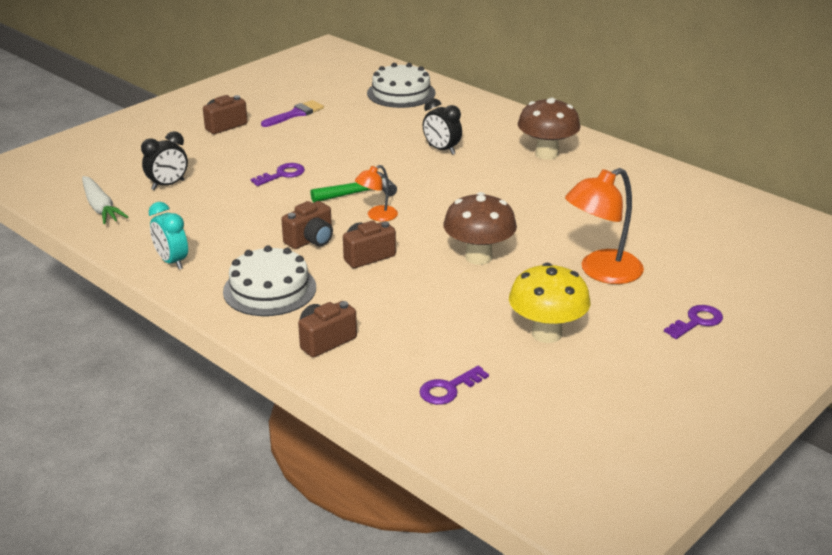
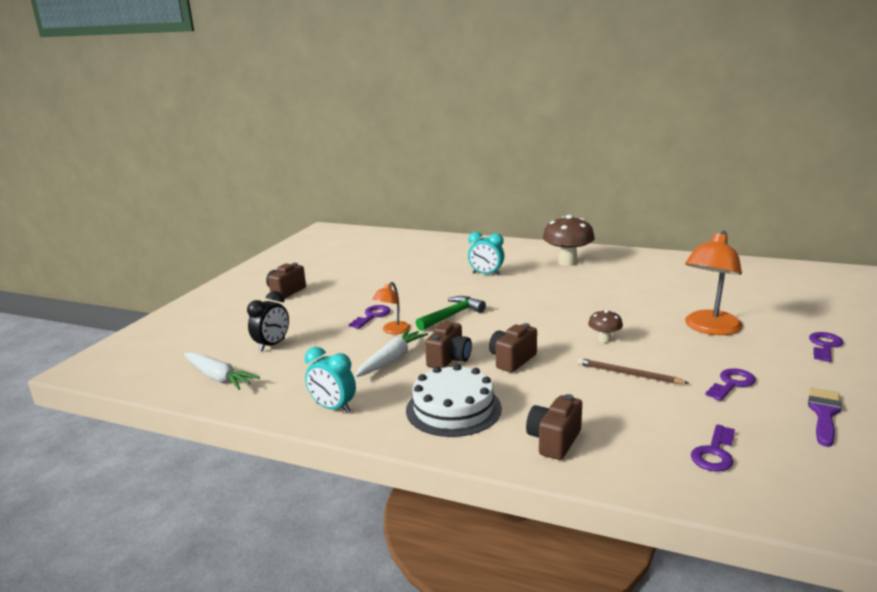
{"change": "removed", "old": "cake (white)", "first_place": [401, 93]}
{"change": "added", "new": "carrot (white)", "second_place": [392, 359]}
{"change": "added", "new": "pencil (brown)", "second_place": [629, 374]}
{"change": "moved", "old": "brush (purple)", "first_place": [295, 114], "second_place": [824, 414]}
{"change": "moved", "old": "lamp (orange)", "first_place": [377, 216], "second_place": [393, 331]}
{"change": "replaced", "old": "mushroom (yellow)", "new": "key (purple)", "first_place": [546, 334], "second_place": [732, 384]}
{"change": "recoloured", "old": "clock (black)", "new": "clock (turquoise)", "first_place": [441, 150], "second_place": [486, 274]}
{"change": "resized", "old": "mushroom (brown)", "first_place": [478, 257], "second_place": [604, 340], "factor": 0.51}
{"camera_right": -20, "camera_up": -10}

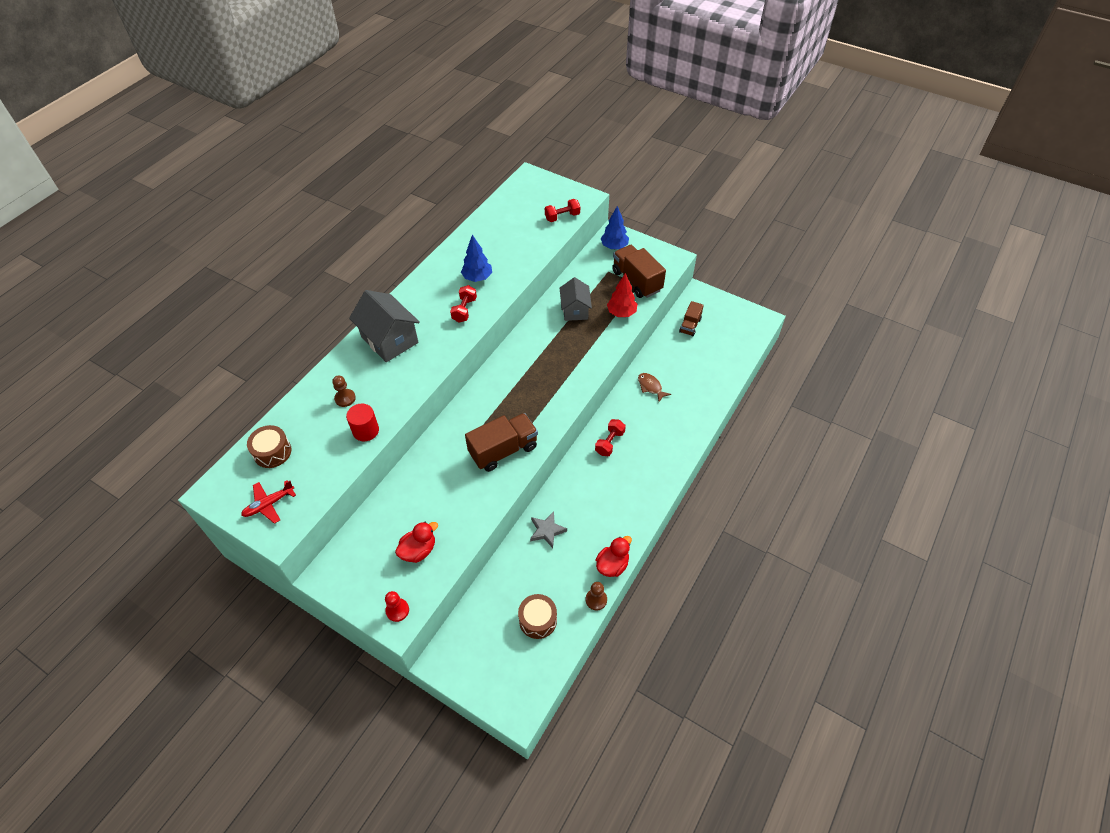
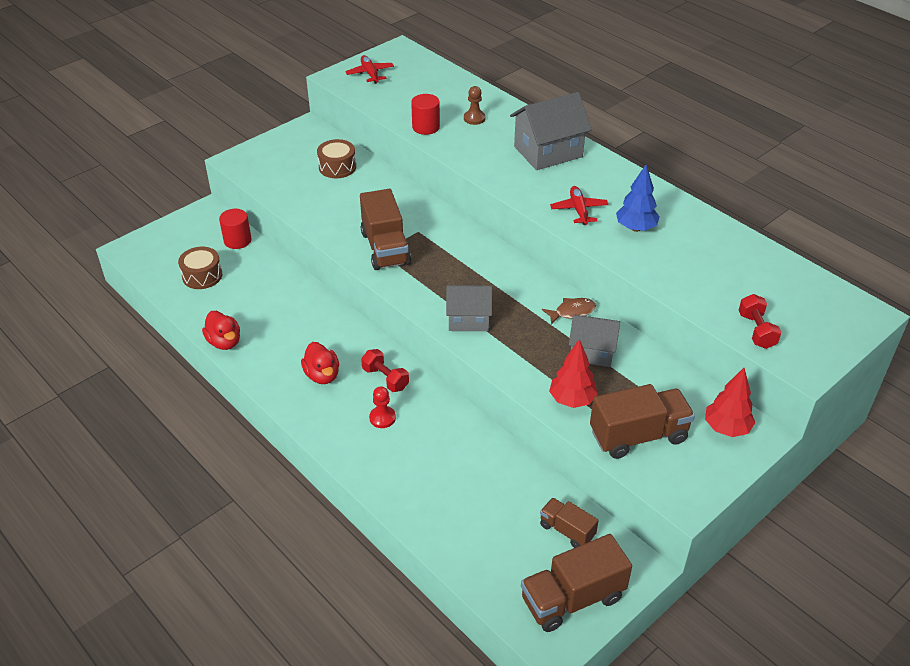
{"change": "removed", "old": "star (grey)", "first_place": [547, 531]}
{"change": "removed", "old": "pawn (brown)", "first_place": [596, 600]}
{"change": "added", "new": "cylinder (red)", "second_place": [237, 240]}
{"change": "added", "new": "house (grey)", "second_place": [468, 319]}
{"change": "added", "new": "truck (brown)", "second_place": [572, 599]}
{"change": "moved", "old": "drum (brown)", "first_place": [272, 452], "second_place": [337, 167]}
{"change": "moved", "old": "pawn (red)", "first_place": [397, 610], "second_place": [382, 418]}
{"change": "moved", "old": "duck (red)", "first_place": [418, 550], "second_place": [322, 375]}
{"change": "moved", "old": "fish (brown)", "first_place": [650, 387], "second_place": [572, 312]}
{"change": "replaced", "old": "dumbbell (red)", "new": "plane (red)", "first_place": [464, 310], "second_place": [578, 210]}
{"change": "recoloured", "old": "tree (blue)", "new": "tree (red)", "first_place": [614, 247], "second_place": [726, 428]}
{"camera_right": 105, "camera_up": -10}

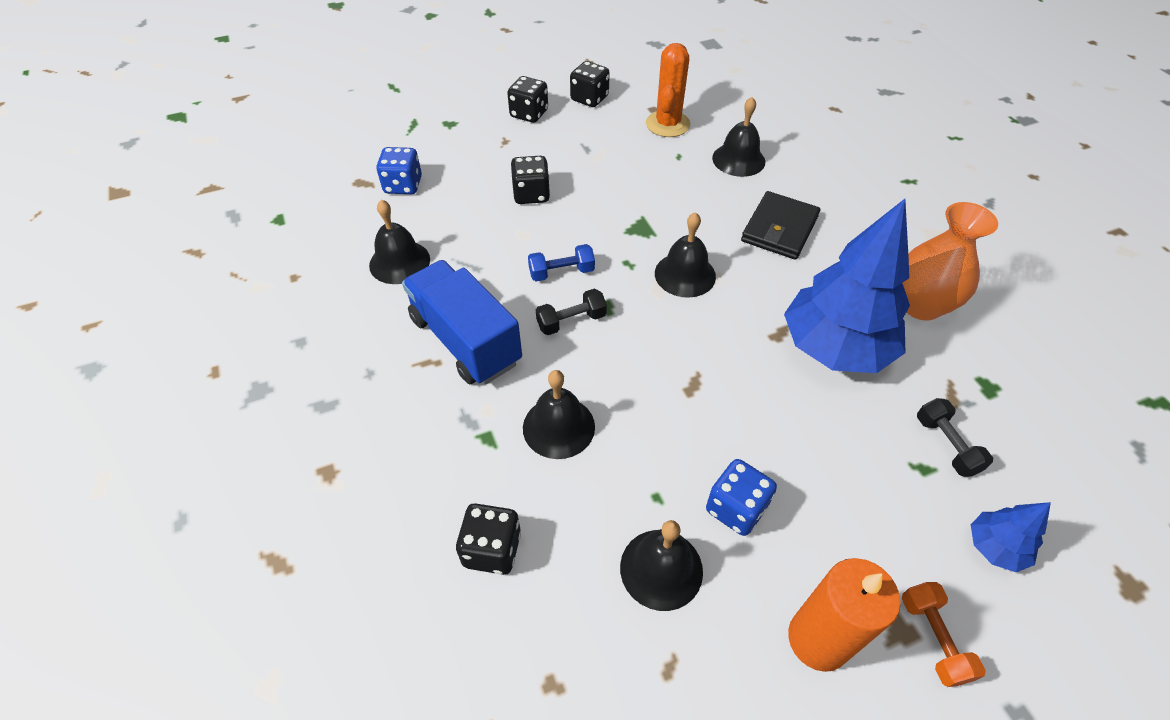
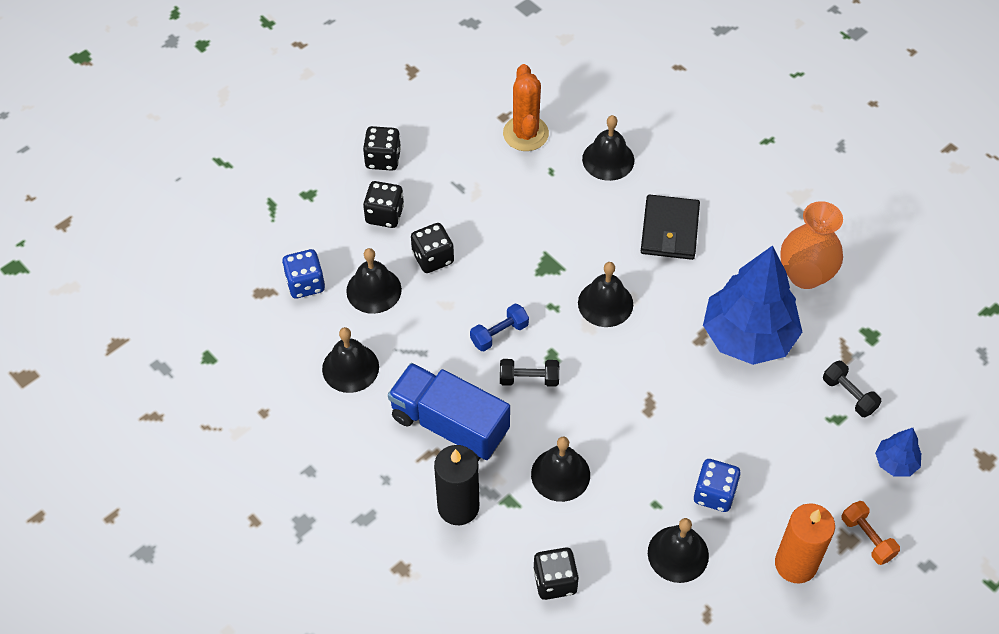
{"change": "added", "new": "bell (black)", "second_place": [374, 290]}
{"change": "added", "new": "candle (black)", "second_place": [458, 507]}
{"change": "moved", "old": "dice (black)", "first_place": [589, 98], "second_place": [384, 215]}
{"change": "turned", "old": "dumbbell (black)", "first_place": [571, 321], "second_place": [529, 379], "degrees": 45}
{"camera_right": -20, "camera_up": 5}

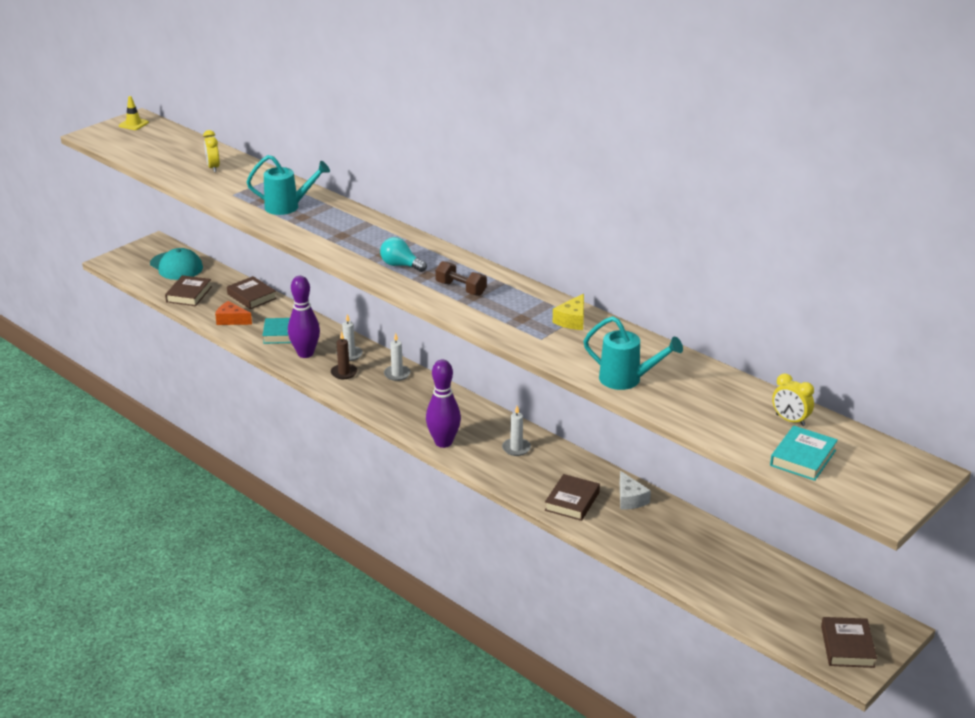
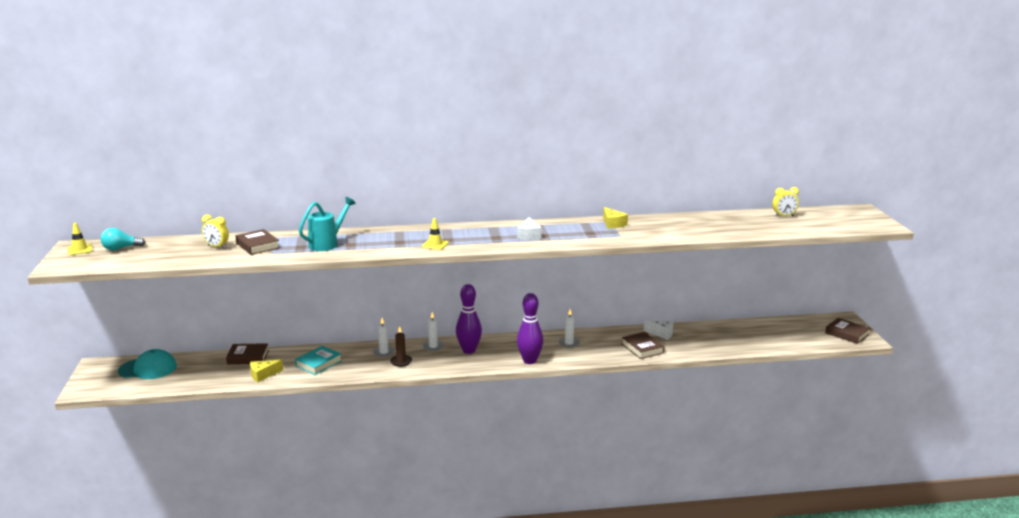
{"change": "removed", "old": "watering can (turquoise)", "first_place": [627, 380]}
{"change": "removed", "old": "book (turquoise)", "first_place": [803, 458]}
{"change": "added", "new": "traffic cone (yellow)", "second_place": [435, 245]}
{"change": "moved", "old": "book (brown)", "first_place": [189, 294], "second_place": [257, 245]}
{"change": "moved", "old": "bowling pin (purple)", "first_place": [305, 353], "second_place": [469, 350]}
{"change": "moved", "old": "light bulb (turquoise)", "first_place": [400, 265], "second_place": [120, 248]}
{"change": "replaced", "old": "dumbbell (brown)", "new": "cheese (white)", "first_place": [461, 289], "second_place": [529, 235]}
{"change": "recoloured", "old": "cheese (orange)", "new": "cheese (yellow)", "first_place": [231, 320], "second_place": [263, 375]}
{"camera_right": -50, "camera_up": -10}

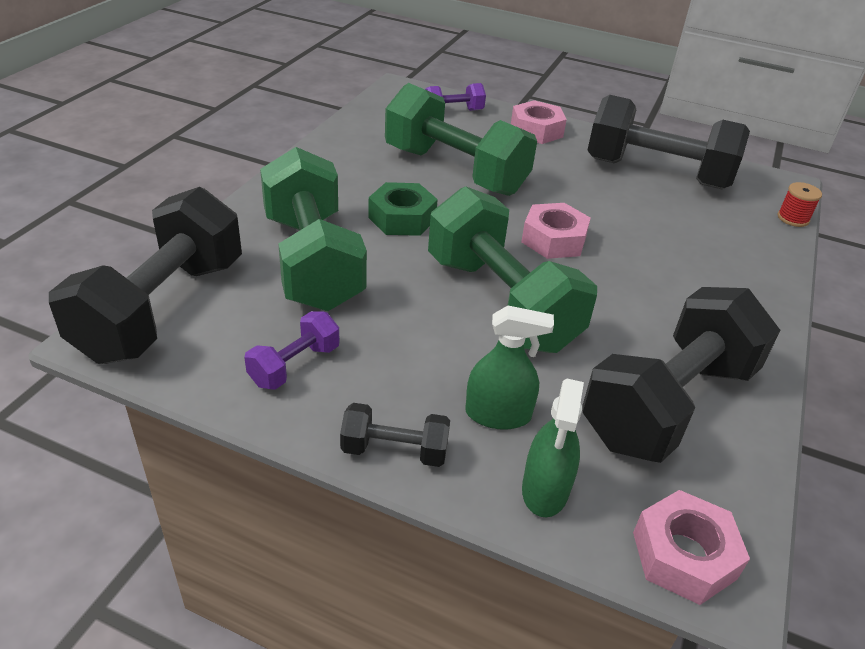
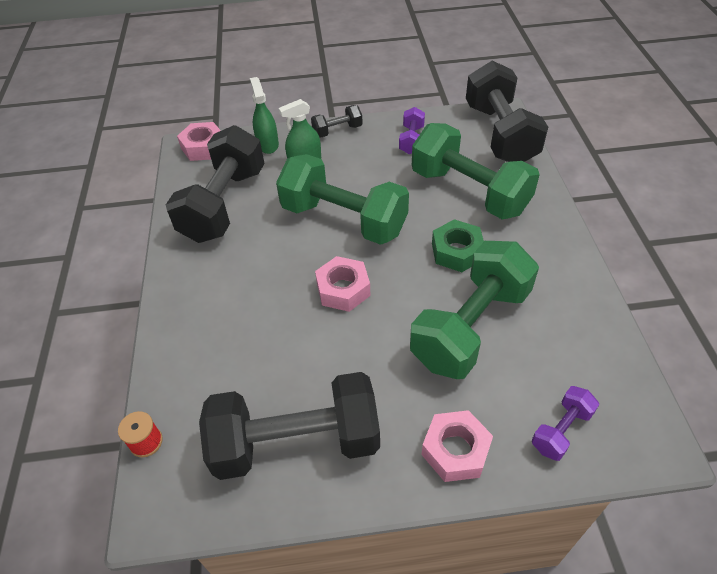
{"change": "turned", "old": "dumbbell (green)", "first_place": [455, 171], "second_place": [470, 326], "degrees": -60}
{"camera_right": 155, "camera_up": 10}

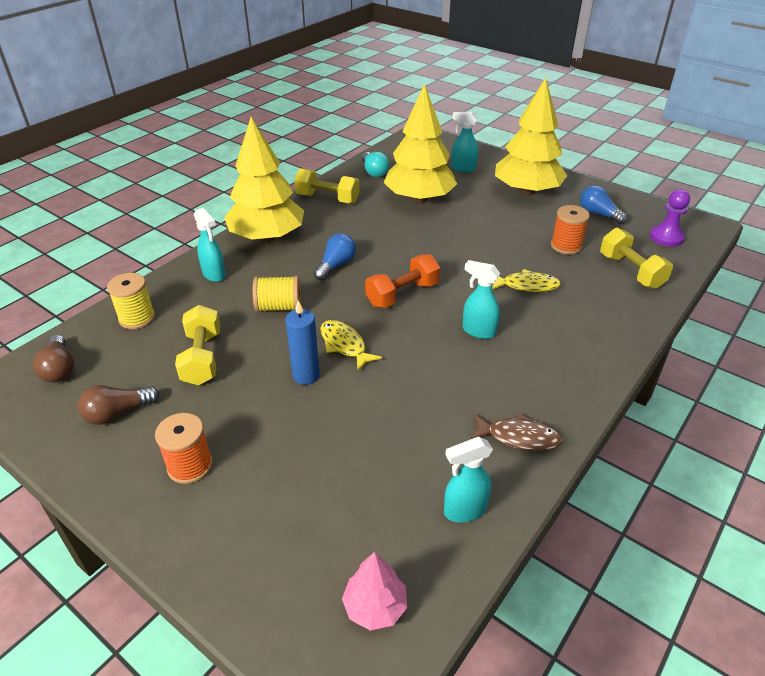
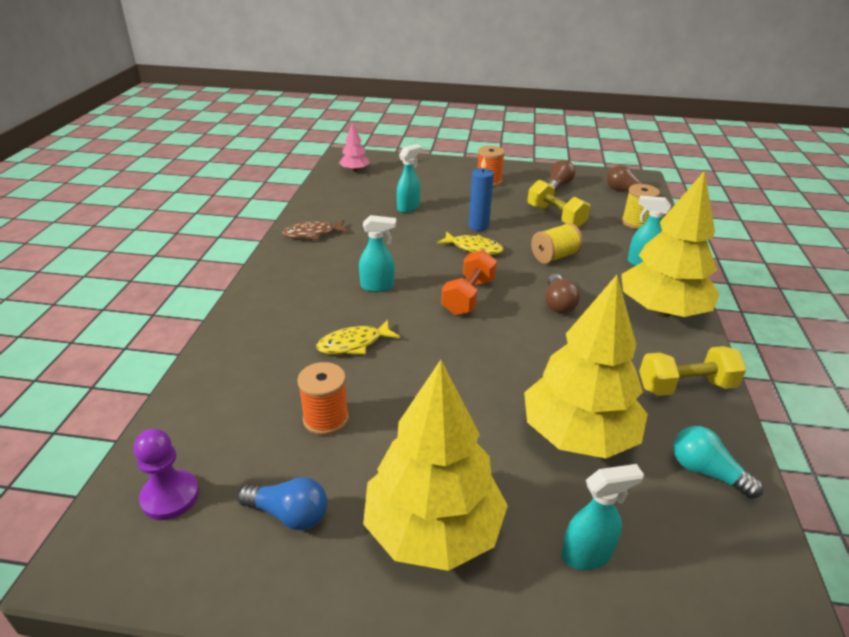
{"change": "removed", "old": "dumbbell (yellow)", "first_place": [631, 271]}
{"change": "moved", "old": "spray bottle (turquoise)", "first_place": [464, 510], "second_place": [408, 208]}
{"change": "recoloured", "old": "light bulb (blue)", "new": "light bulb (brown)", "first_place": [336, 265], "second_place": [558, 303]}
{"camera_right": 150, "camera_up": -5}

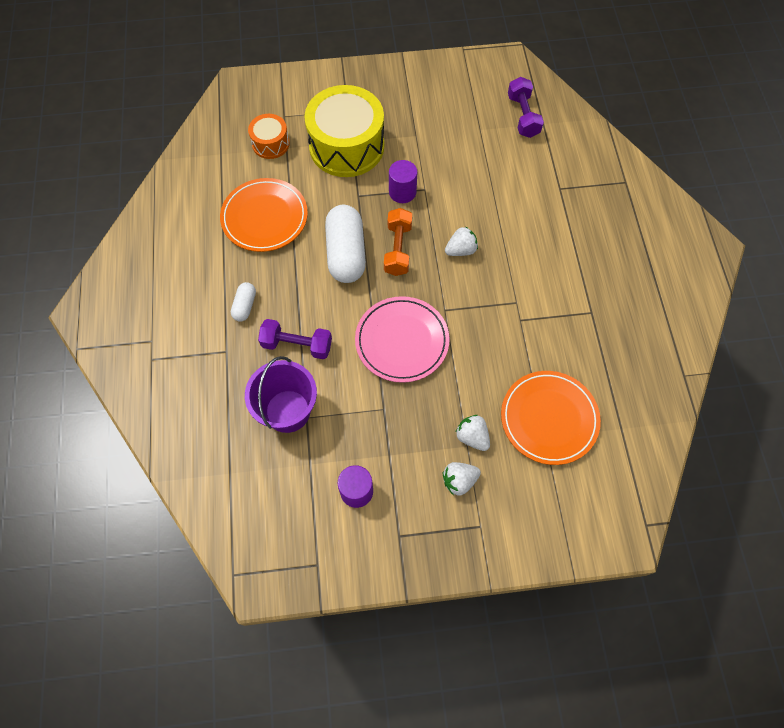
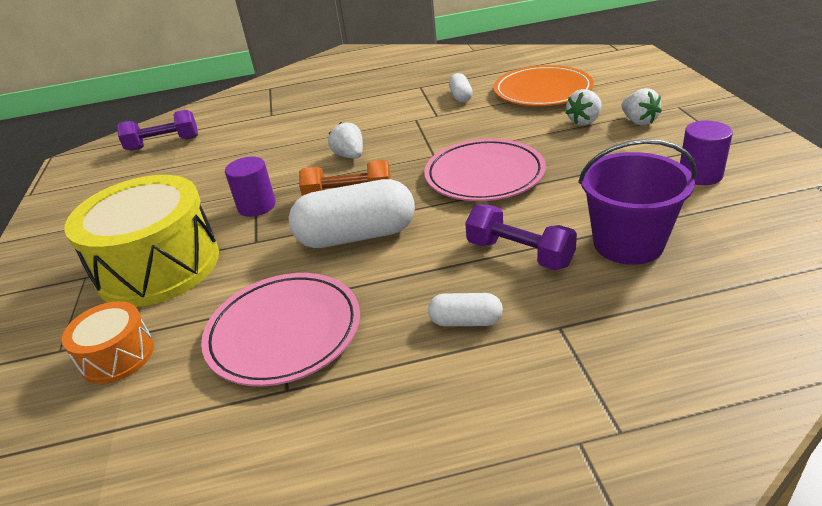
{"change": "added", "new": "capsule (white)", "second_place": [461, 96]}
{"change": "recoloured", "old": "plate (orange)", "new": "plate (pink)", "first_place": [264, 217], "second_place": [284, 332]}
{"change": "turned", "old": "dumbbell (purple)", "first_place": [297, 345], "second_place": [519, 254], "degrees": -60}
{"camera_right": -90, "camera_up": -30}

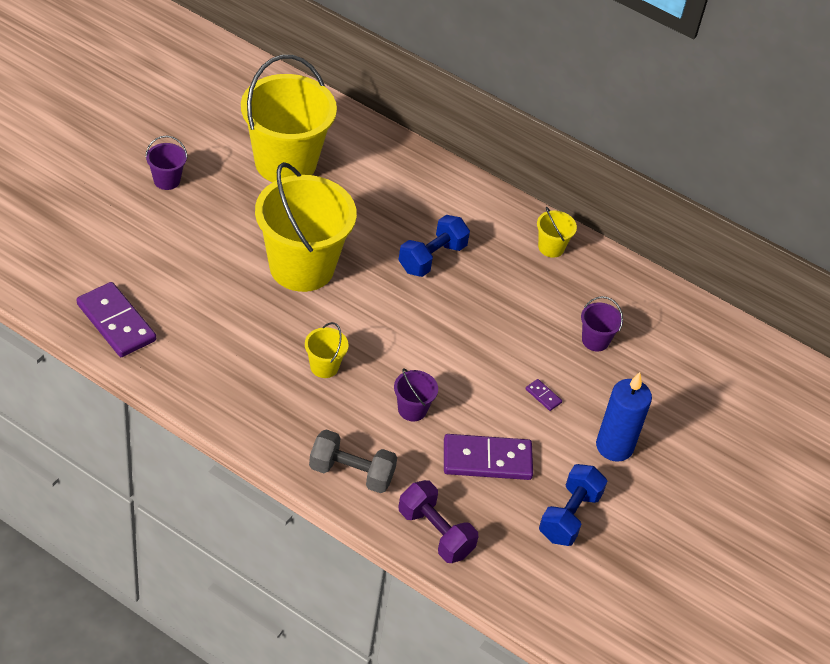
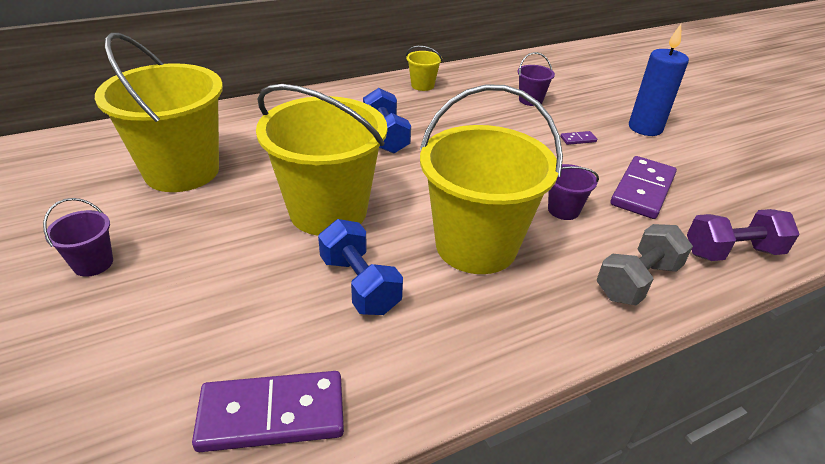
{"change": "moved", "old": "dumbbell (blue)", "first_place": [569, 516], "second_place": [359, 284]}
{"change": "resized", "old": "bucket (yellow)", "first_place": [324, 366], "second_place": [476, 246], "factor": 2.38}
{"camera_right": -55, "camera_up": -10}

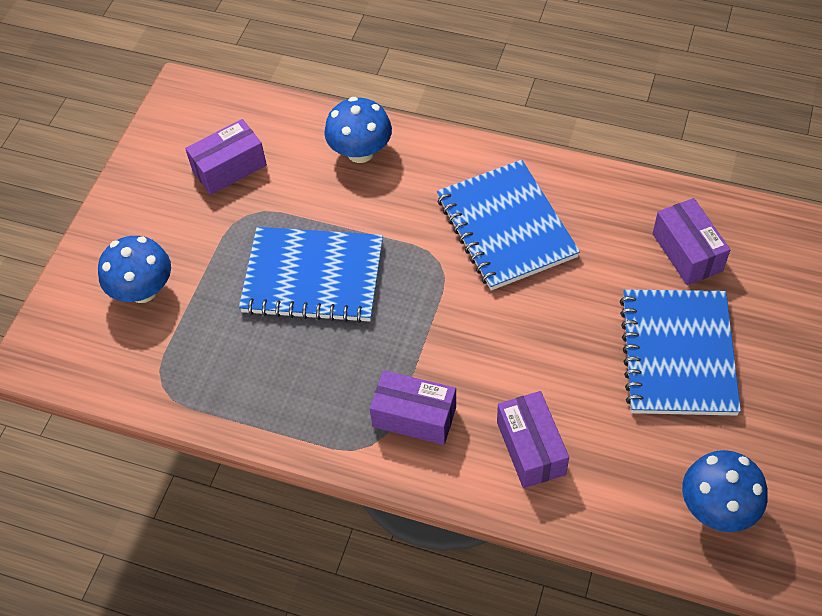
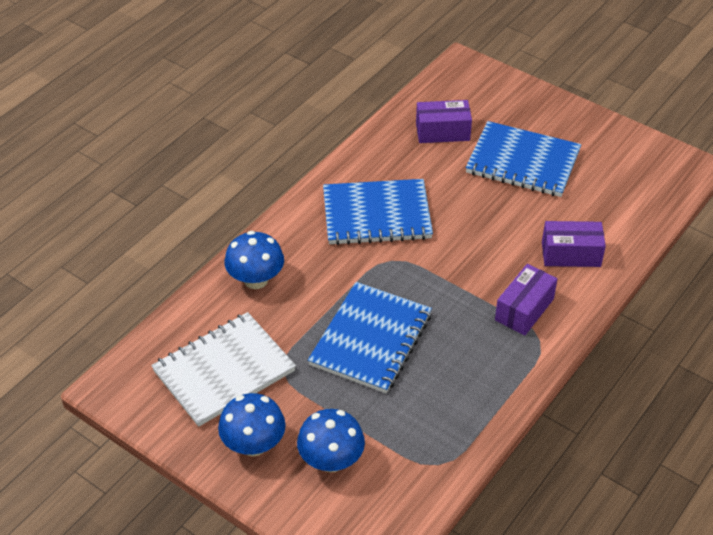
{"change": "moved", "old": "mushroom (blue)", "first_place": [717, 507], "second_place": [253, 444]}
{"change": "replaced", "old": "box (purple)", "new": "notebook (white)", "first_place": [229, 168], "second_place": [224, 371]}
{"camera_right": -75, "camera_up": -10}

